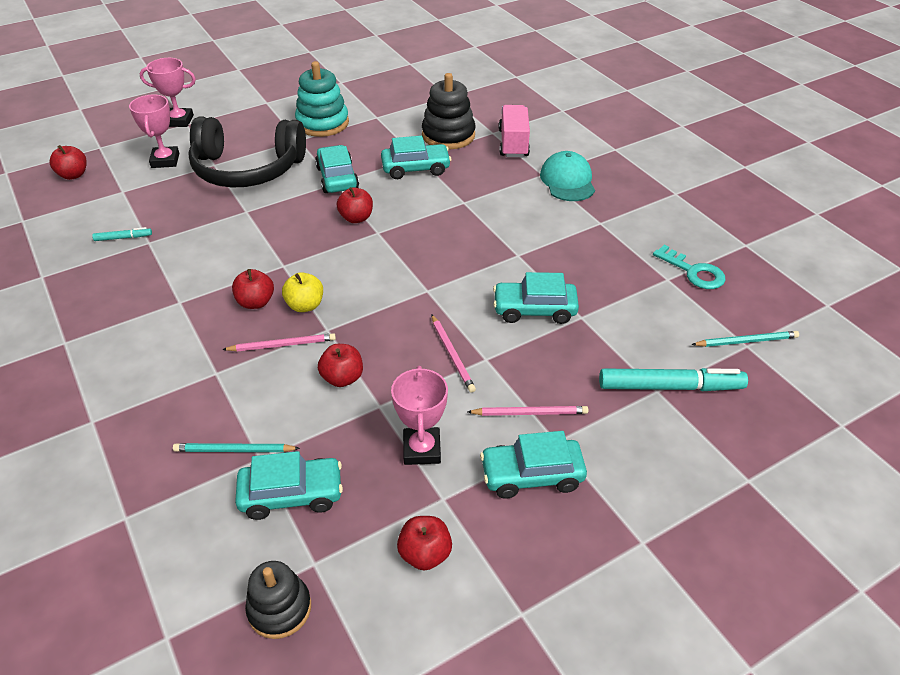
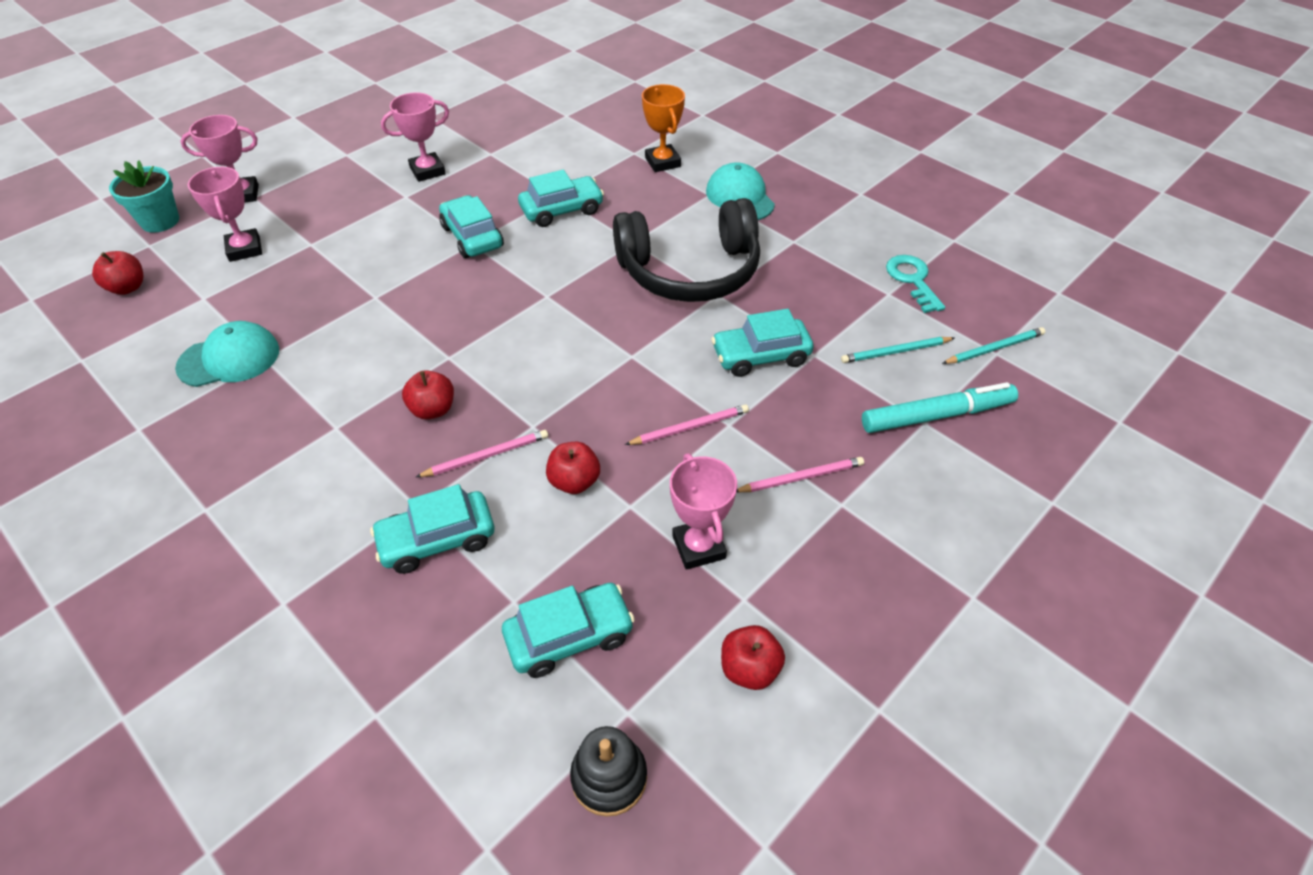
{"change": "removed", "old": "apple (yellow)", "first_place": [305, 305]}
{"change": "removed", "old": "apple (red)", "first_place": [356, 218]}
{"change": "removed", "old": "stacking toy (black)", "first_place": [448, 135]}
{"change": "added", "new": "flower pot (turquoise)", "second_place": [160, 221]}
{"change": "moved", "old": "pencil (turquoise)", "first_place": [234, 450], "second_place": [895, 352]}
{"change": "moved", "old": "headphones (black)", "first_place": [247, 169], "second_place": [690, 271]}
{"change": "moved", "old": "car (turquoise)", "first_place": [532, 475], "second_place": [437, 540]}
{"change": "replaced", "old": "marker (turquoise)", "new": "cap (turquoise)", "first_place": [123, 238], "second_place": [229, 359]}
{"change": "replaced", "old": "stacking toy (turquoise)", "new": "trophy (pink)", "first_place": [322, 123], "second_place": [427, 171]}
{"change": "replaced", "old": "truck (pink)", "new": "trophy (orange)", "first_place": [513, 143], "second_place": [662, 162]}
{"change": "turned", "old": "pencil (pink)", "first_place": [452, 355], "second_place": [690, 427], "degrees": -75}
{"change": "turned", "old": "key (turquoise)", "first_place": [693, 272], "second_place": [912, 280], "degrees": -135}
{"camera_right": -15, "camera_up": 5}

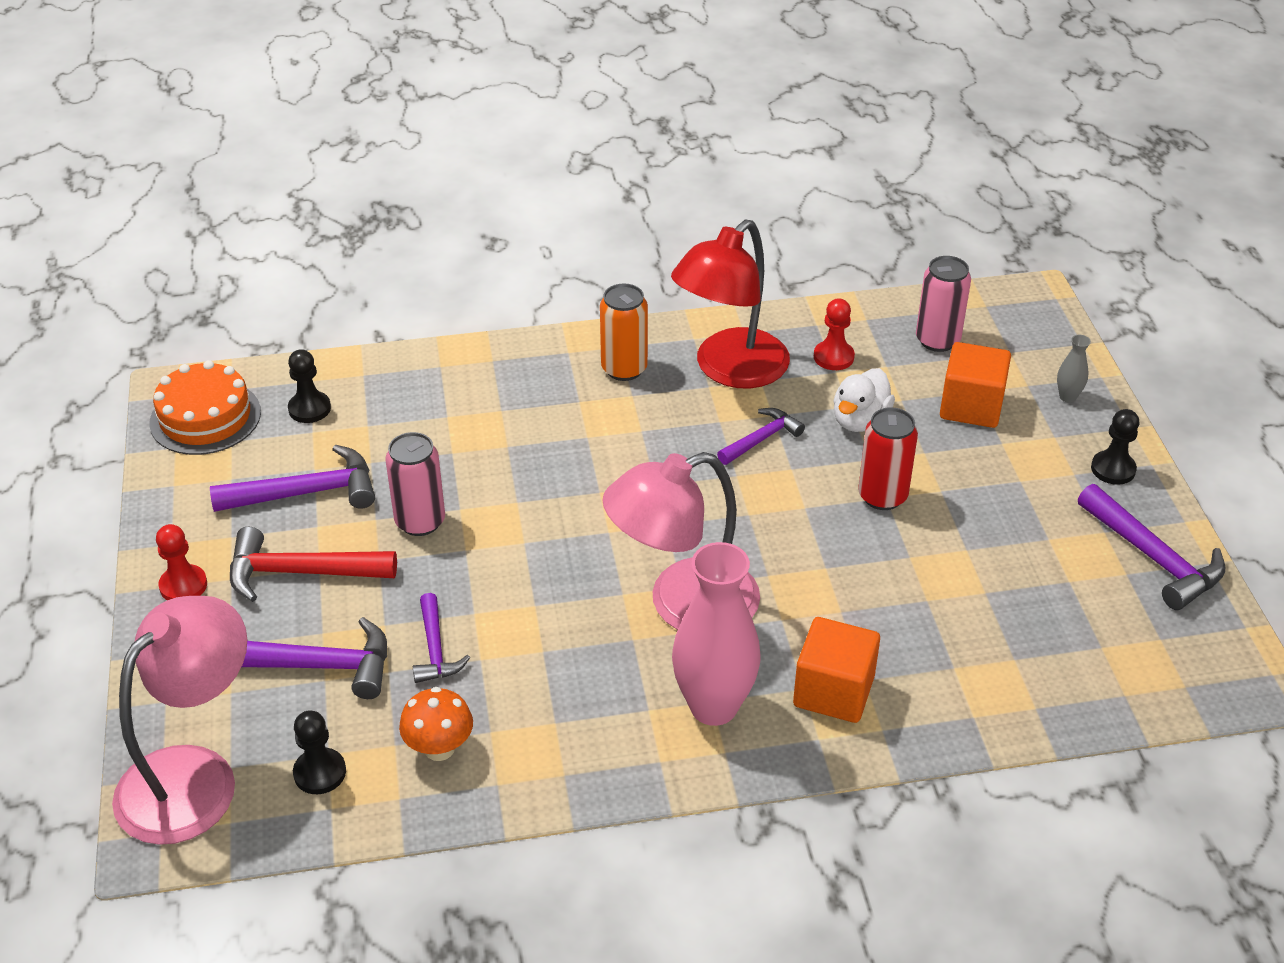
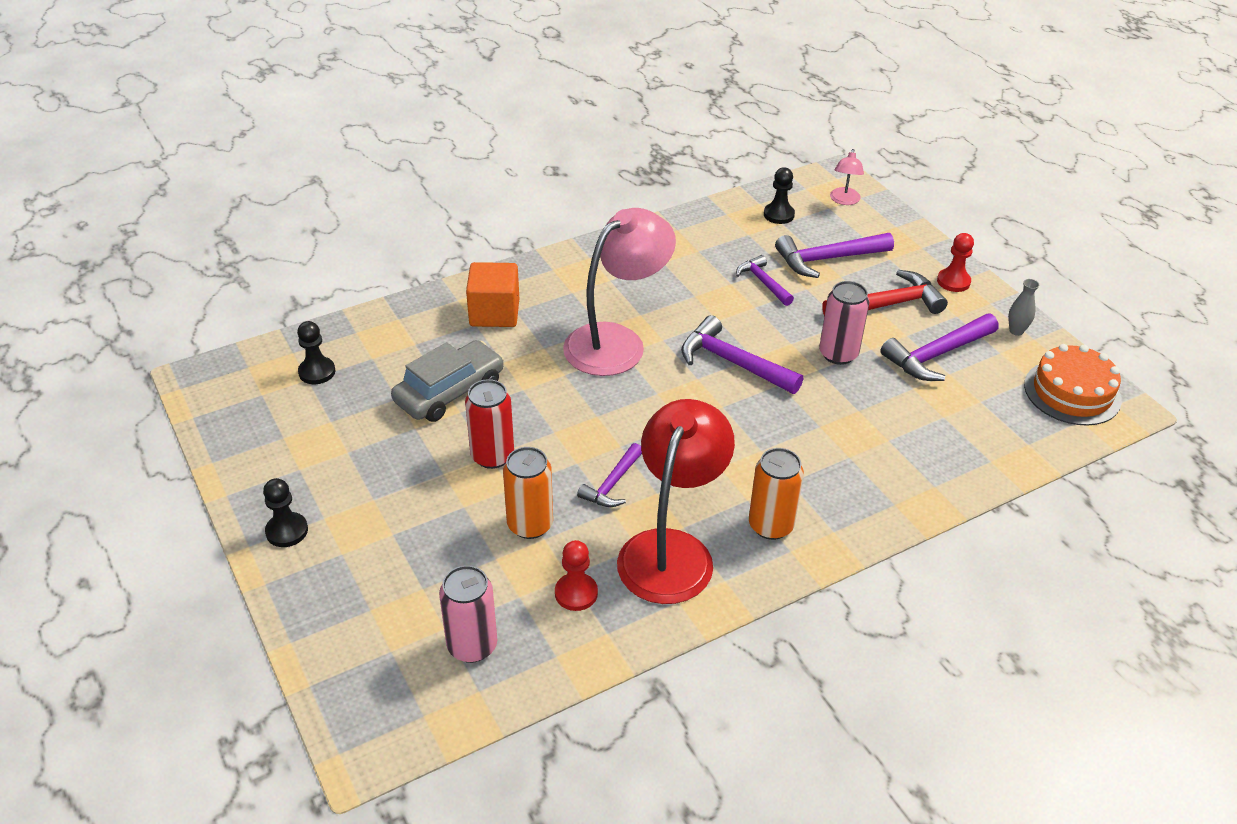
{"change": "removed", "old": "mushroom (orange)", "first_place": [439, 748]}
{"change": "removed", "old": "vase (pink)", "first_place": [713, 706]}
{"change": "removed", "old": "cube (orange)", "first_place": [971, 406]}
{"change": "added", "new": "car (grey)", "second_place": [449, 392]}
{"change": "moved", "old": "pawn (black)", "first_place": [309, 409], "second_place": [317, 372]}
{"change": "moved", "old": "vase (grey)", "first_place": [1067, 397], "second_place": [1016, 331]}
{"change": "moved", "old": "hammer (purple)", "first_place": [1153, 558], "second_place": [732, 362]}
{"change": "replaced", "old": "duck (white)", "new": "can (orange)", "first_place": [860, 420], "second_place": [530, 525]}
{"change": "resized", "old": "lamp (pink)", "first_place": [194, 776], "second_place": [844, 200], "factor": 0.44}
{"camera_right": 160, "camera_up": 0}

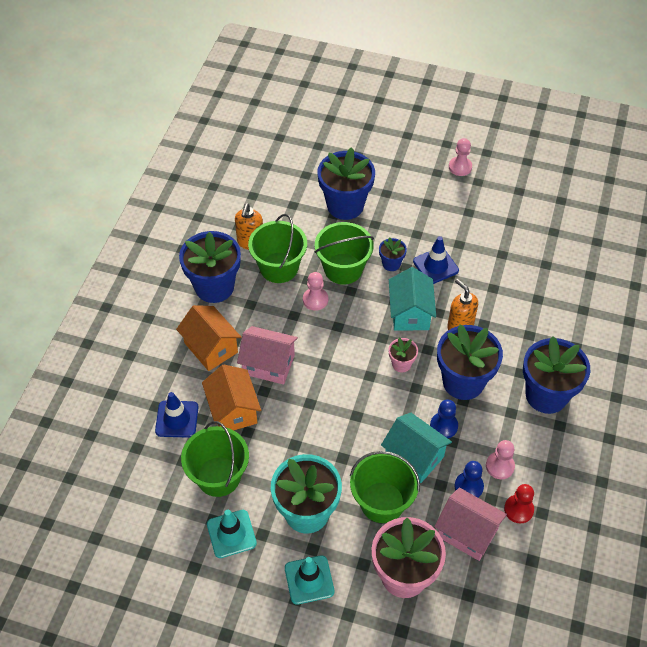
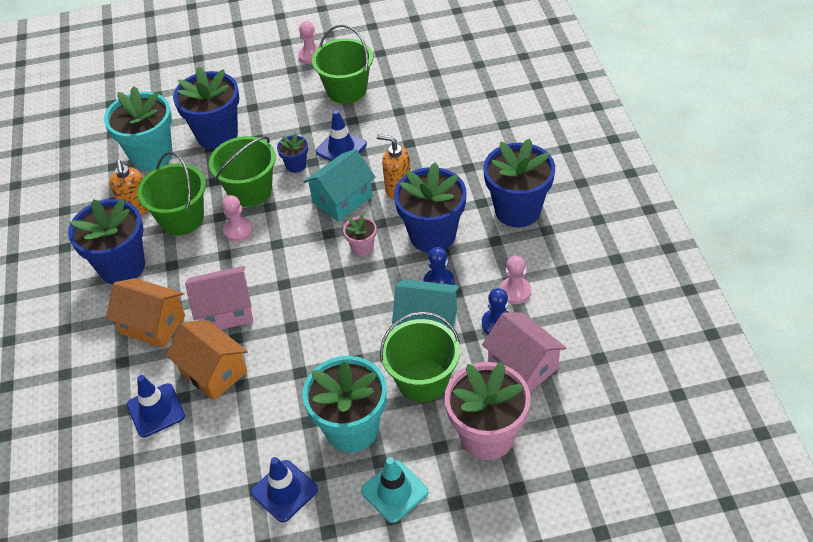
{"change": "removed", "old": "pawn (red)", "first_place": [518, 509]}
{"change": "added", "new": "flower pot (turquoise)", "second_place": [151, 155]}
{"change": "moved", "old": "bucket (green)", "first_place": [218, 476], "second_place": [346, 90]}
{"change": "recoloured", "old": "traffic cone (turquoise)", "new": "traffic cone (blue)", "first_place": [231, 534], "second_place": [284, 491]}
{"change": "turned", "old": "house (turquoise)", "first_place": [410, 313], "second_place": [342, 199], "degrees": 75}
{"change": "turned", "old": "house (pink)", "first_place": [467, 532], "second_place": [523, 365], "degrees": 45}
{"camera_right": -25, "camera_up": -5}

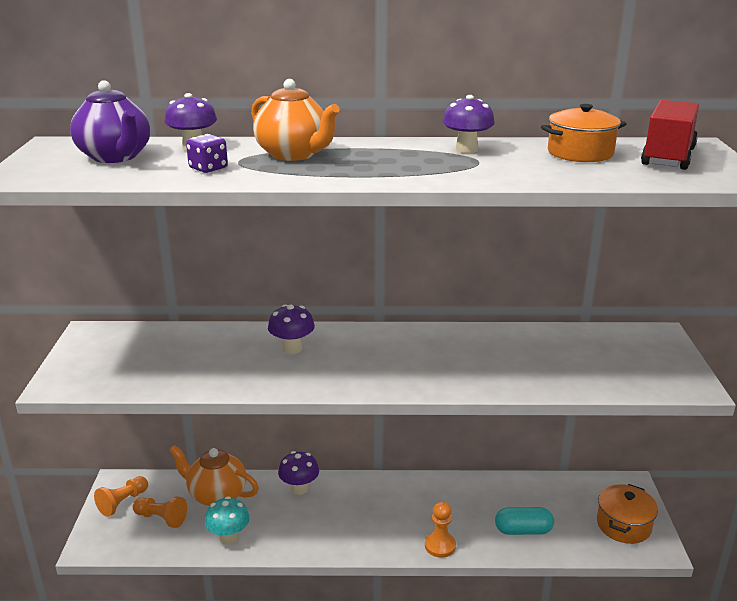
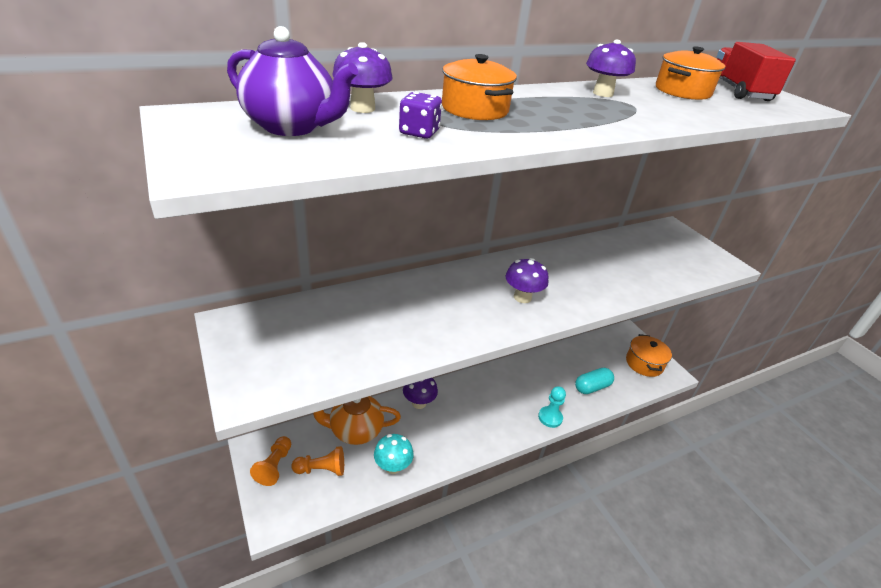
{"change": "moved", "old": "mushroom (purple)", "first_place": [292, 348], "second_place": [522, 297]}
{"change": "replaced", "old": "teapot (orange)", "new": "pot (orange)", "first_place": [294, 154], "second_place": [475, 109]}
{"change": "recoloured", "old": "pawn (orange)", "new": "pawn (turquoise)", "first_place": [440, 546], "second_place": [550, 417]}
{"camera_right": -30, "camera_up": 10}

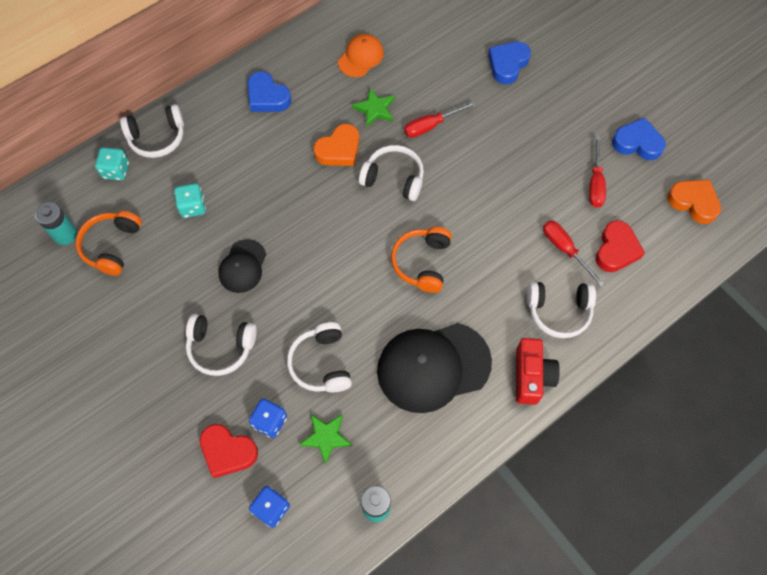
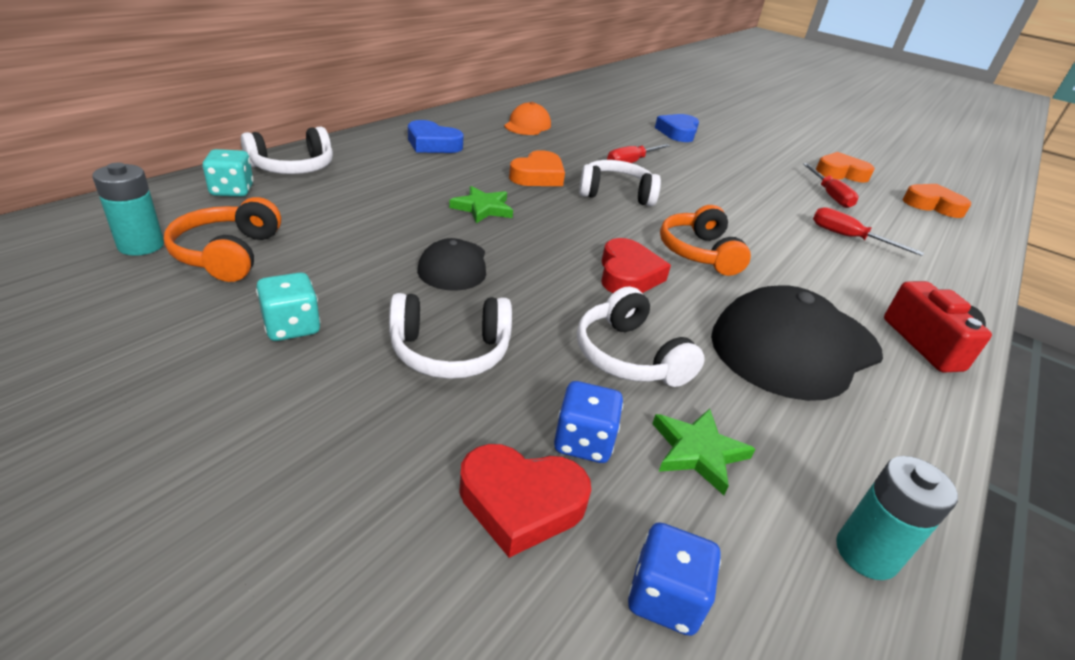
{"change": "removed", "old": "headphones (white)", "first_place": [558, 311]}
{"change": "moved", "old": "dice (turquoise)", "first_place": [193, 207], "second_place": [292, 327]}
{"change": "moved", "old": "star (green)", "first_place": [375, 109], "second_place": [482, 208]}
{"change": "moved", "old": "heart (red)", "first_place": [616, 250], "second_place": [628, 275]}
{"change": "recoloured", "old": "heart (blue)", "new": "heart (orange)", "first_place": [637, 143], "second_place": [840, 173]}
{"camera_right": -20, "camera_up": -30}

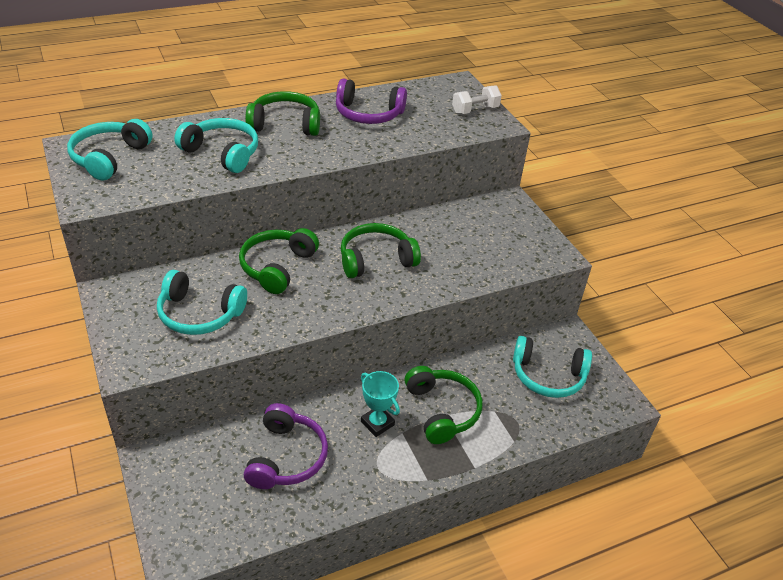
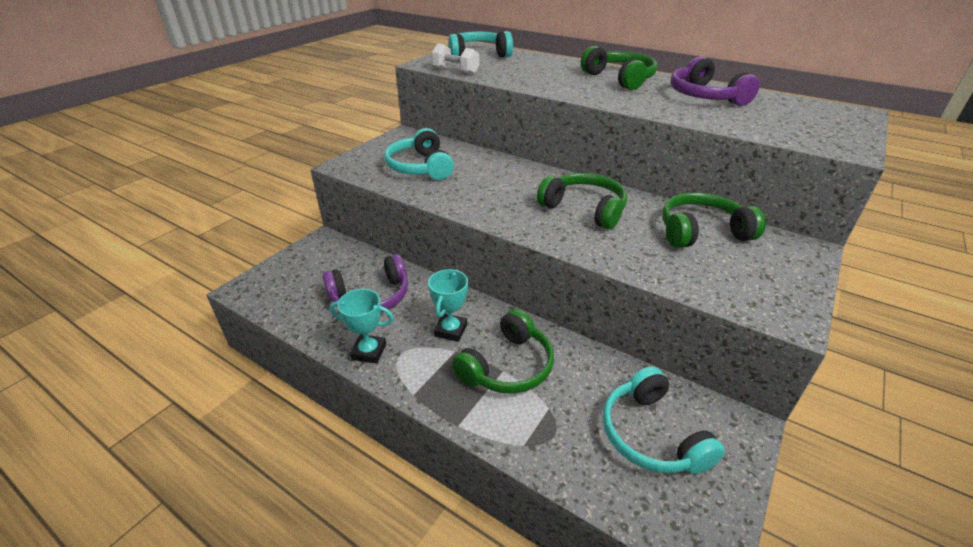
{"change": "removed", "old": "headphones (turquoise)", "first_place": [222, 153]}
{"change": "added", "new": "trophy (turquoise)", "second_place": [369, 351]}
{"change": "moved", "old": "headphones (green)", "first_place": [277, 267], "second_place": [702, 232]}
{"change": "moved", "old": "dumbbell (white)", "first_place": [475, 110], "second_place": [455, 71]}
{"camera_right": 60, "camera_up": -5}

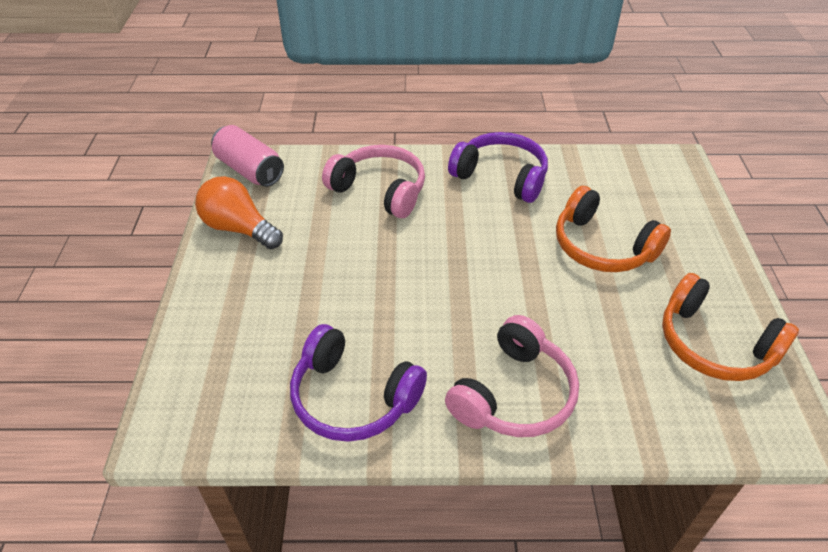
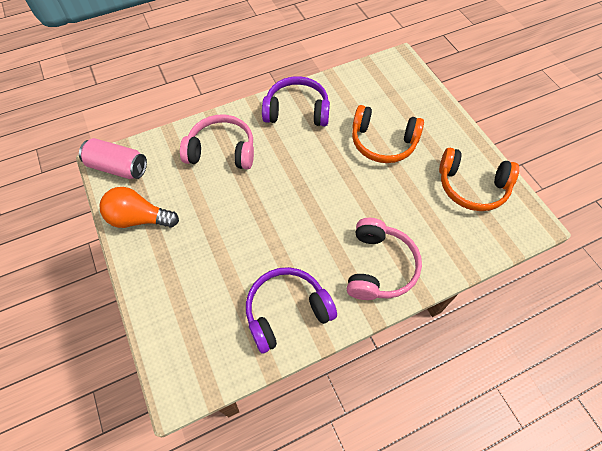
{"change": "turned", "old": "headphones (purple)", "first_place": [352, 398], "second_place": [286, 311], "degrees": 150}
{"camera_right": -25, "camera_up": 15}

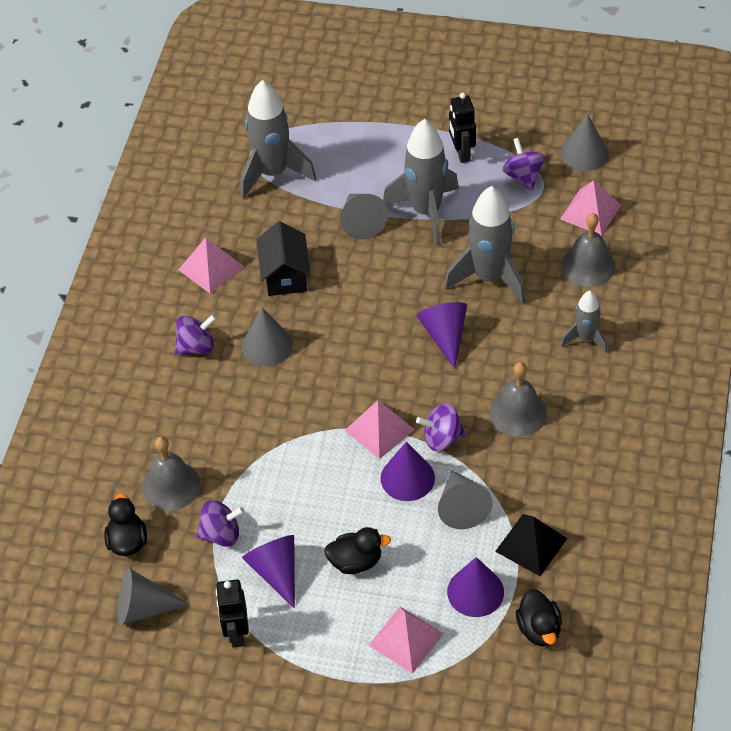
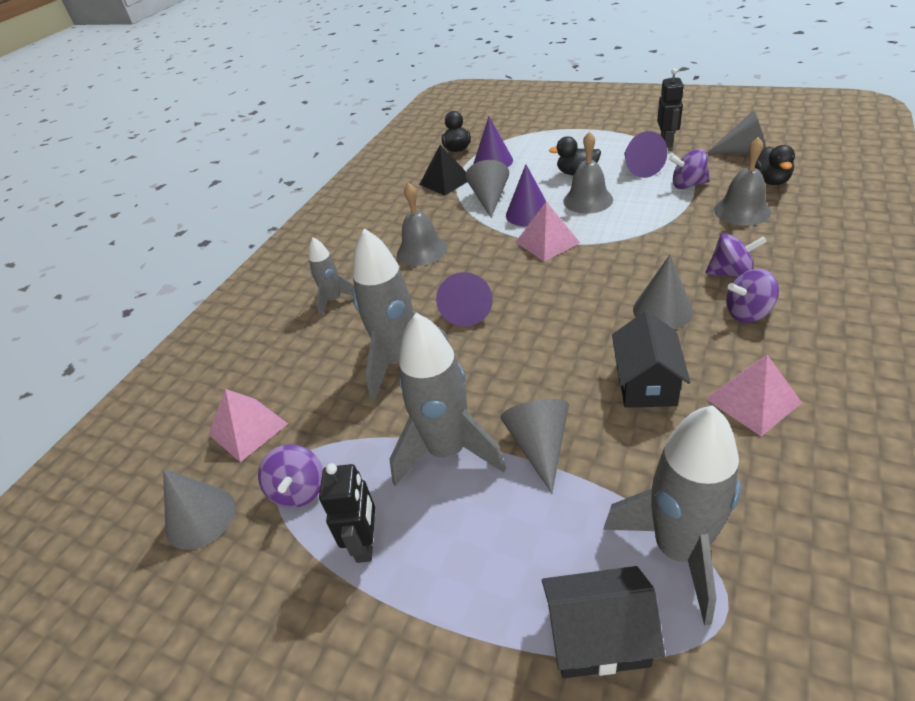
{"change": "removed", "old": "pyramid (pink)", "first_place": [406, 639]}
{"change": "added", "new": "house (black)", "second_place": [598, 636]}
{"change": "moved", "old": "spinning top (purple)", "first_place": [442, 438], "second_place": [731, 273]}
{"change": "moved", "old": "bell (grey)", "first_place": [588, 266], "second_place": [588, 200]}
{"camera_right": -165, "camera_up": -10}

